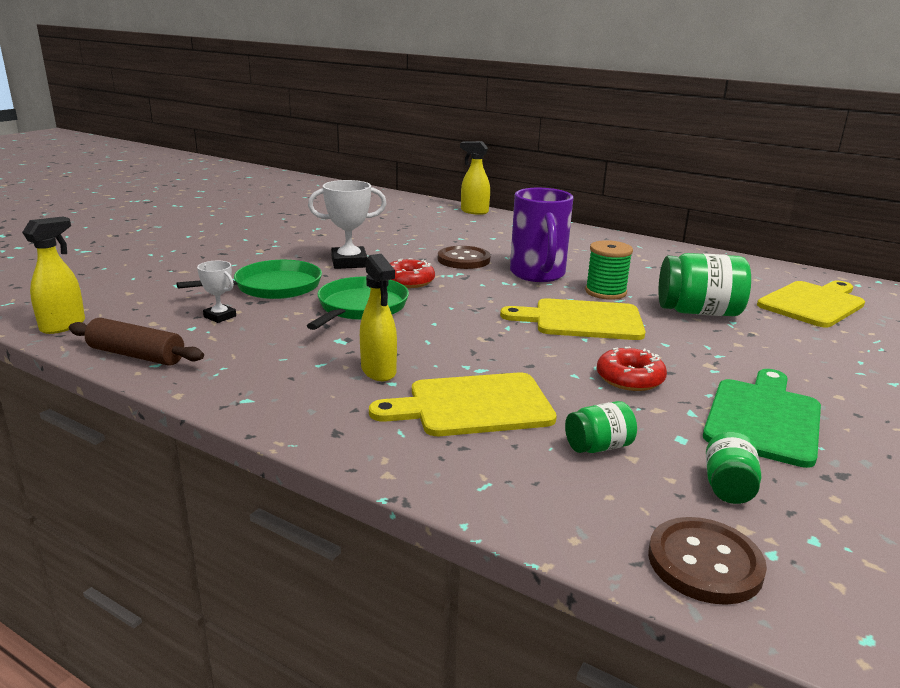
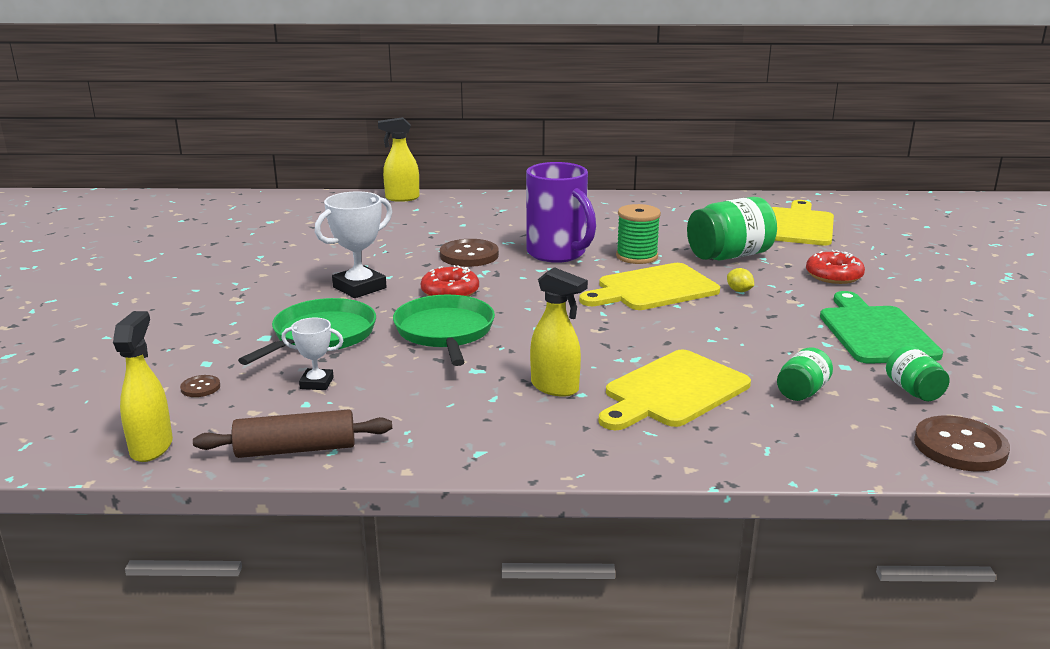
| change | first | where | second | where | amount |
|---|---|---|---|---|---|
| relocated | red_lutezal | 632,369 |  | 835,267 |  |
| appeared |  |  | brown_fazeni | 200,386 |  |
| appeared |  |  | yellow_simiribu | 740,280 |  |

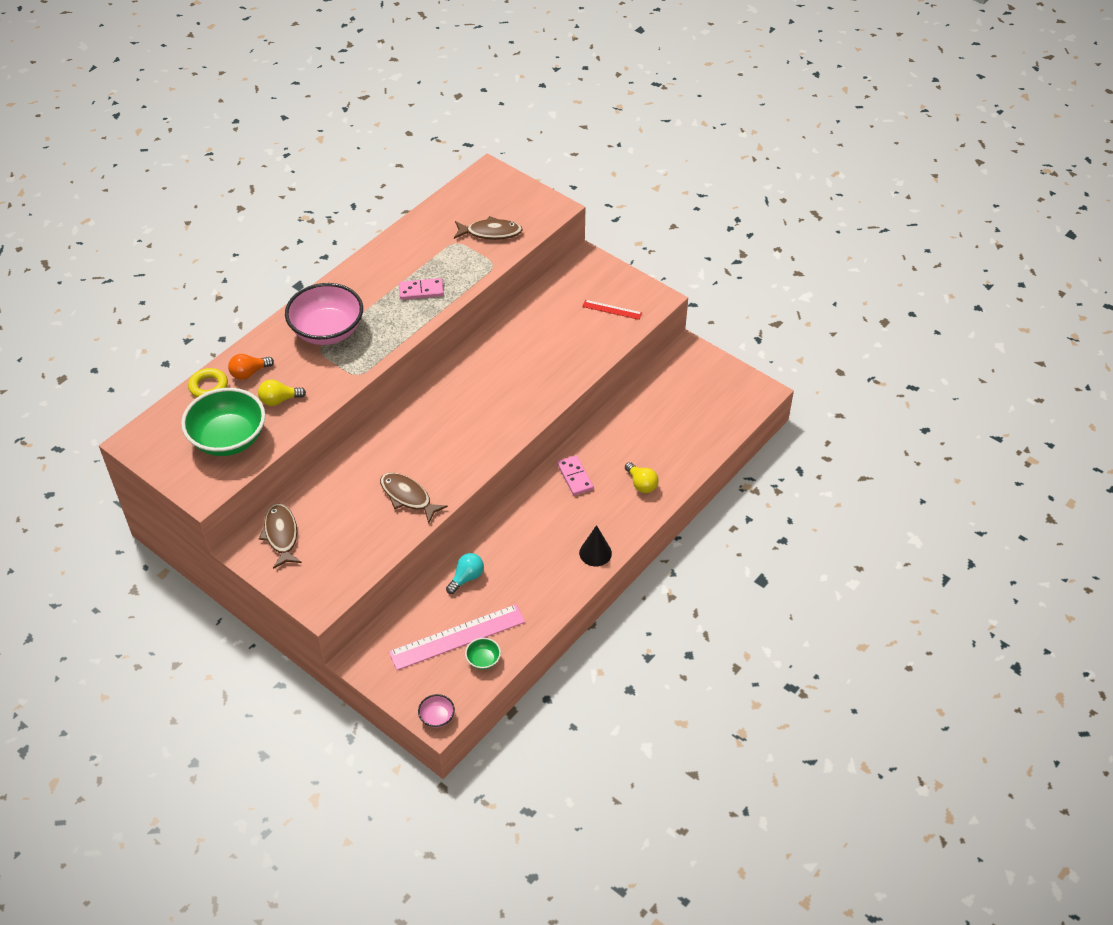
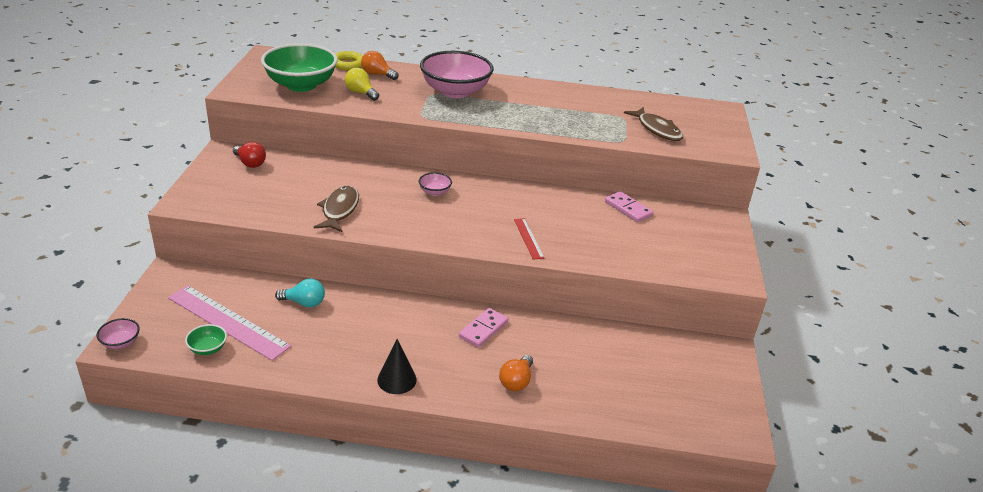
| change | first | where | second | where | amount |
|---|---|---|---|---|---|
| exchanged | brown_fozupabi | 280,536 | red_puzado | 249,155 |  |
| relocated | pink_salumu | 421,289 |  | 629,206 |  |
| relocated | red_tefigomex | 612,310 |  | 529,239 |  |
| colour | yellow_puzado | 641,477 | orange_puzado | 516,373 |  |
| appeared |  |  | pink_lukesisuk | 435,184 |  |

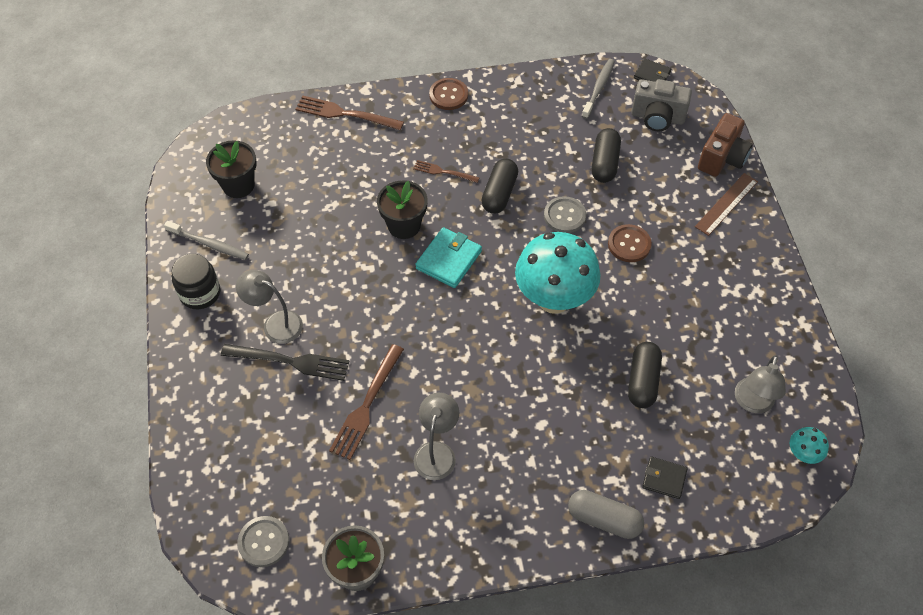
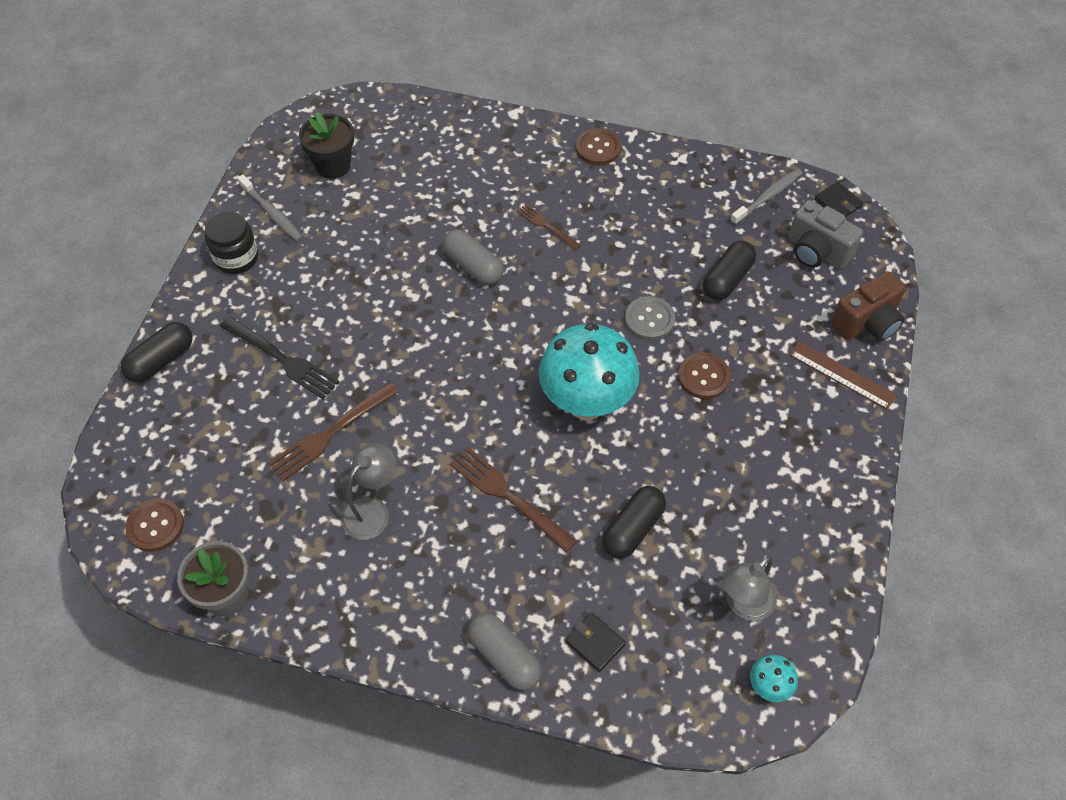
| change | first | where | second | where | amount |
|---|---|---|---|---|---|
| missing | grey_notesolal | 269,307 |  |  |  |
| colour | grey_fazeni | 263,541 | brown_fazeni | 154,525 |  |
| relocated | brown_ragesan | 350,112 |  | 513,500 |  |
| exchanged | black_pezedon | 402,209 | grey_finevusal | 473,257 |  |
| missing | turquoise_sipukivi | 448,257 |  |  |  |
| relocated | black_finevusal | 499,186 |  | 157,352 |  |
| spun | brown_tefigomex | 726,204 |  | 843,375 | 60 degrees clockwise |

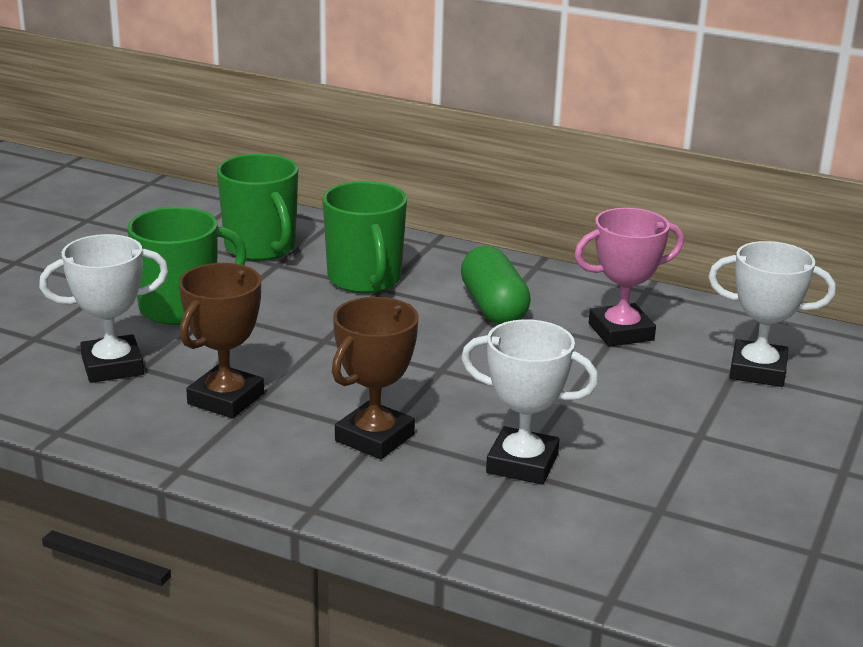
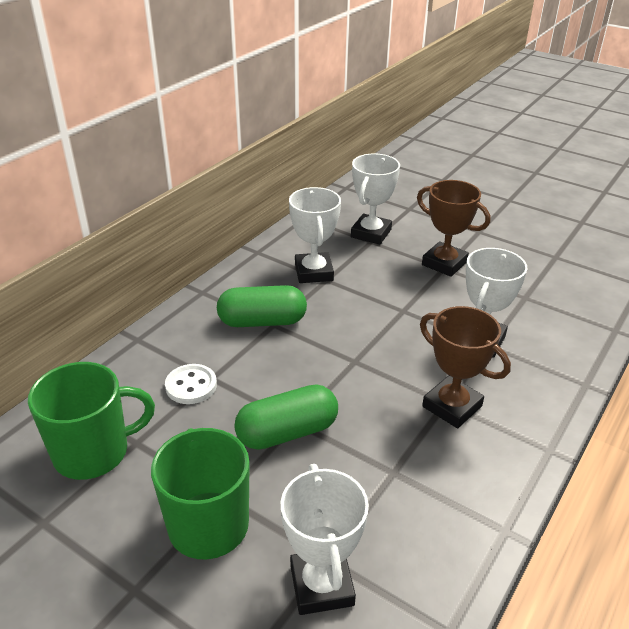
| change | first | where | second | where | amount |
|---|---|---|---|---|---|
| relocated | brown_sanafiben | 221,340 |  | 453,228 |  |
| exchanged | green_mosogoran | 364,237 | white_fazeni | 191,384 |  |
| colour | pink_sanafiben | 629,277 | white_sanafiben | 315,235 |  |
| appeared |  |  | green_finevusal | 286,417 |  |

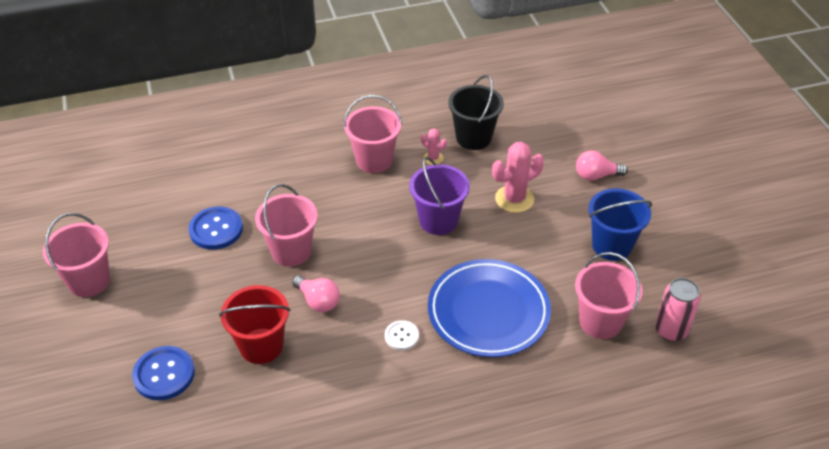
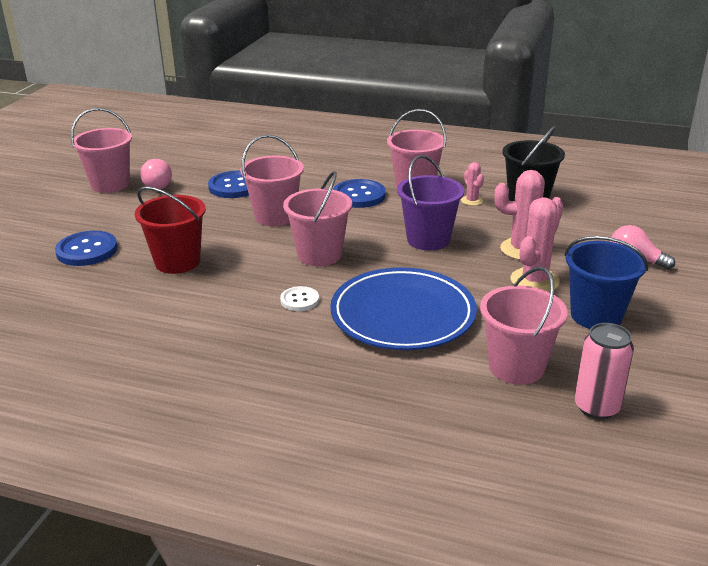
| change | first | where | second | where | amount |
|---|---|---|---|---|---|
| relocated | pink_puzado | 316,294 |  | 156,174 |  |
| appeared |  |  | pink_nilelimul | 317,218 |  |
| appeared |  |  | blue_fazeni | 359,193 |  |
| appeared |  |  | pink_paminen | 535,244 |  |

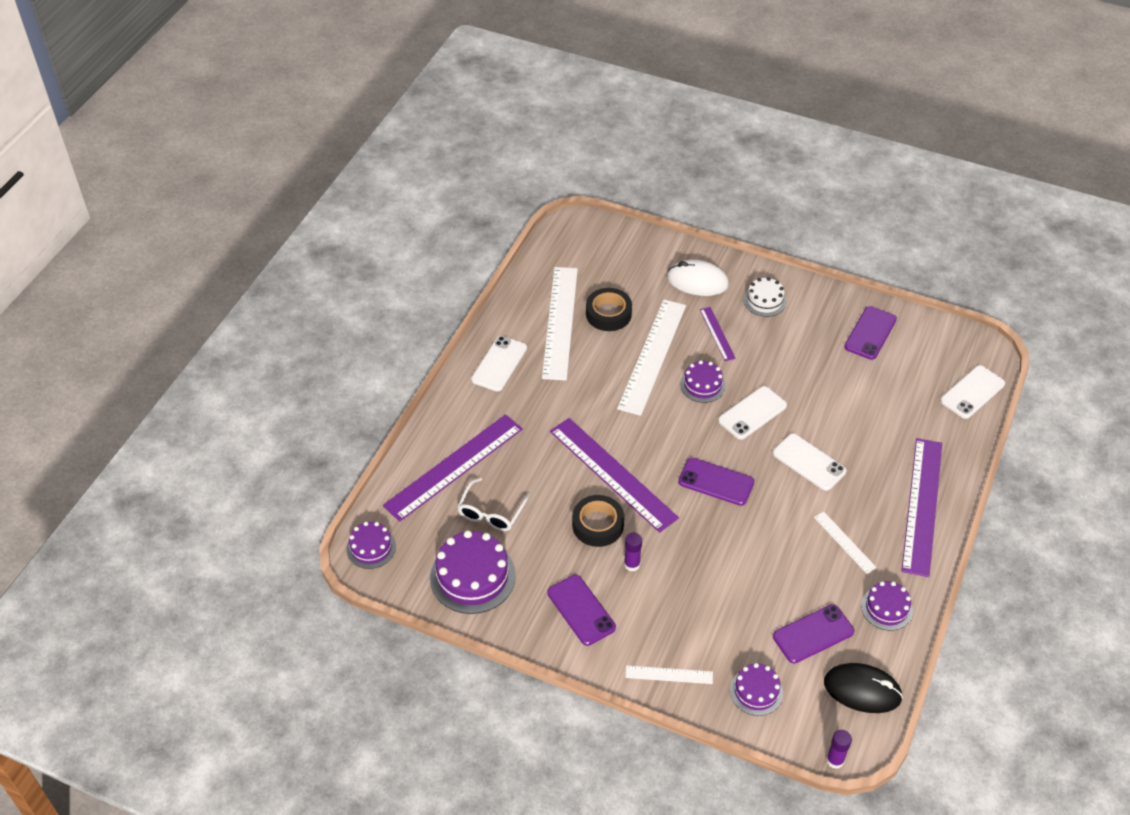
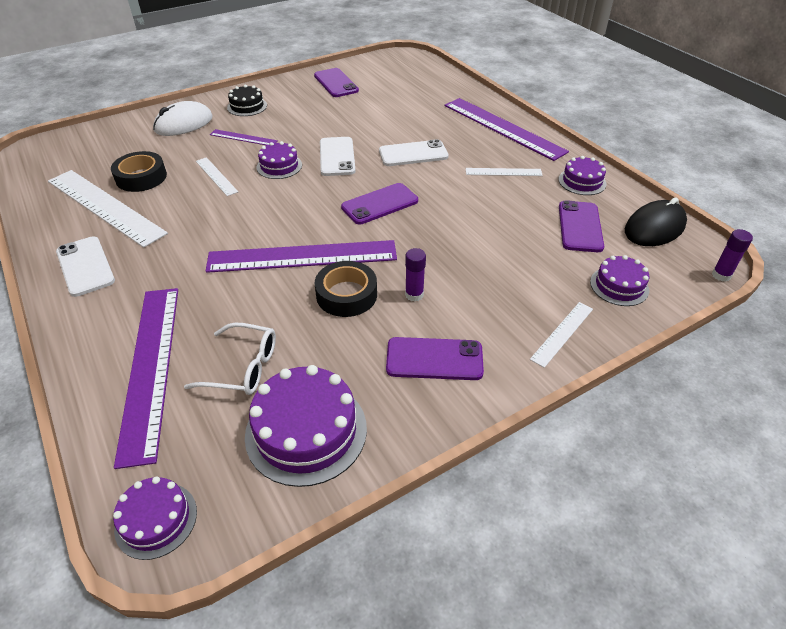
| change | first | where | second | where | amount |
|---|---|---|---|---|---|
| spun | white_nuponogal | 493,504 |  | 230,359 | 45 degrees counterclockwise |
| size | white_tefigomex | 651,358 |  | 217,176 | x0.48 |
| colour | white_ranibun | 765,297 | black_ranibun | 247,100 |  |
| missing | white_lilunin | 972,392 |  |  |  |

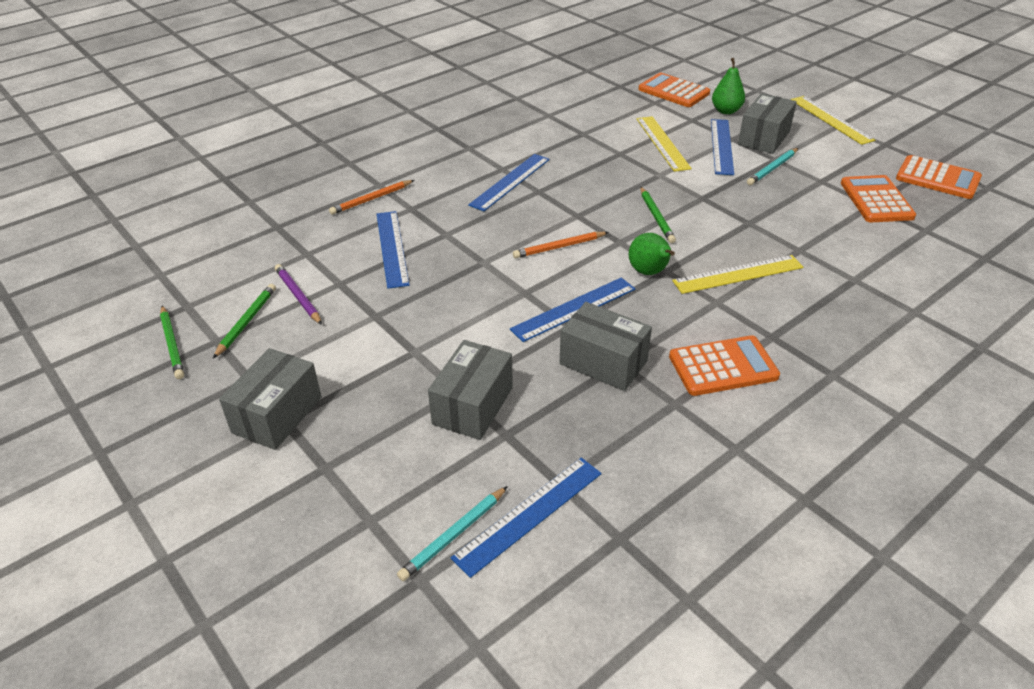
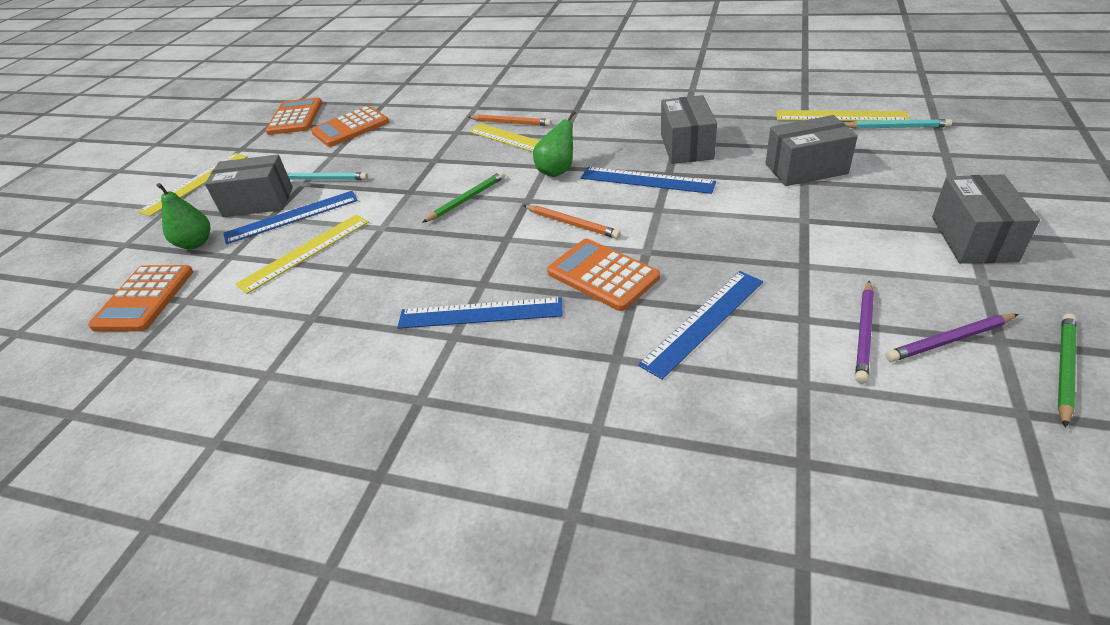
| change | first | where | second | where | amount |
|---|---|---|---|---|---|
| colour | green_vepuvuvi | 244,321 | purple_vepuvuvi | 952,338 |  |
| spun | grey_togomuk | 270,399 |  | 986,219 | 75 degrees counterclockwise |
| relocated | orange_vepuvuvi | 371,197 |  | 510,120 |  |
| colour | blue_tefigomex | 526,518 | yellow_tefigomex | 843,115 |  |
| relocated | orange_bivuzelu | 724,365 |  | 603,275 |  |

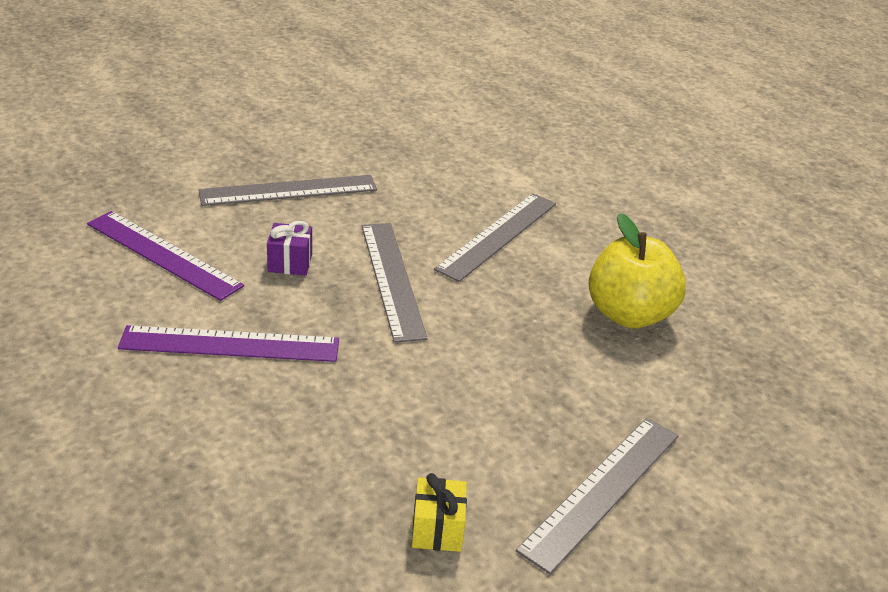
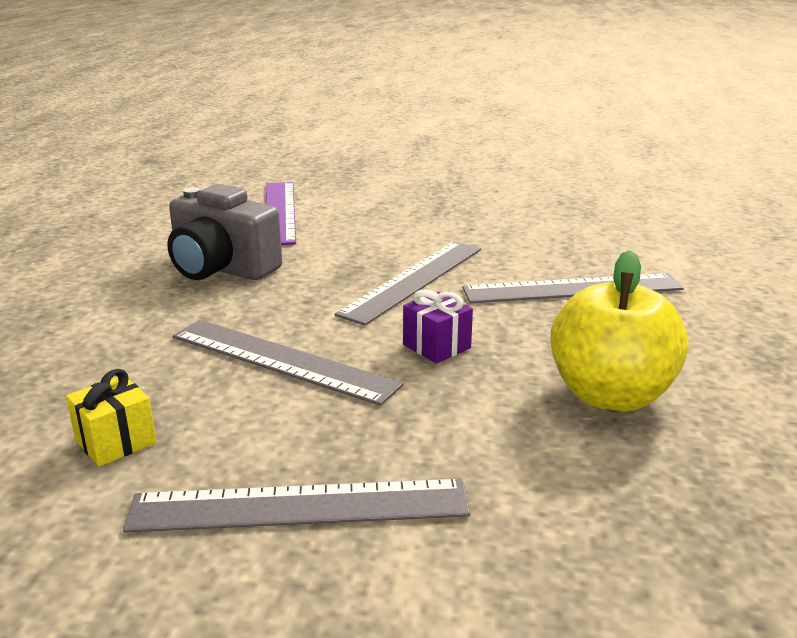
| change | first | where | second | where | amount |
|---|---|---|---|---|---|
| exchanged | purple_tefigomex | 228,343 | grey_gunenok | 224,232 |  |
| relocated | grey_tefigomex | 287,190 |  | 288,363 |  |
| relocated | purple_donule | 289,248 |  | 438,326 |  |

